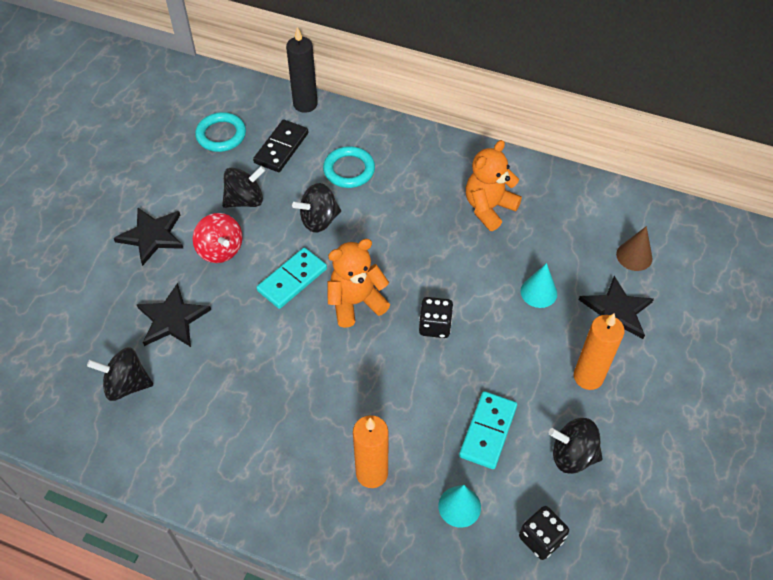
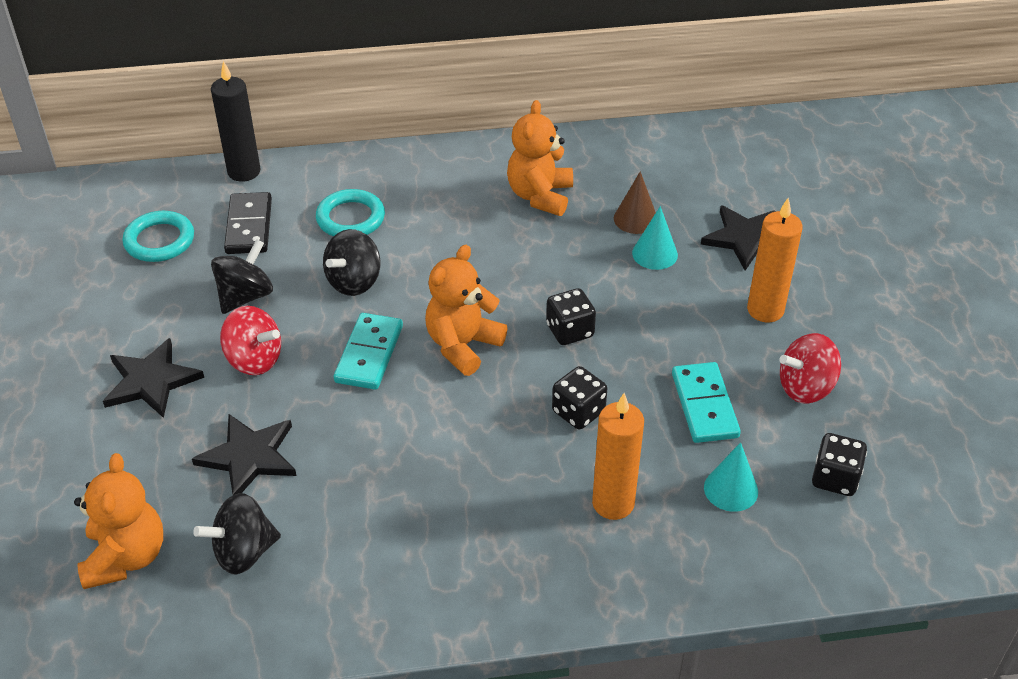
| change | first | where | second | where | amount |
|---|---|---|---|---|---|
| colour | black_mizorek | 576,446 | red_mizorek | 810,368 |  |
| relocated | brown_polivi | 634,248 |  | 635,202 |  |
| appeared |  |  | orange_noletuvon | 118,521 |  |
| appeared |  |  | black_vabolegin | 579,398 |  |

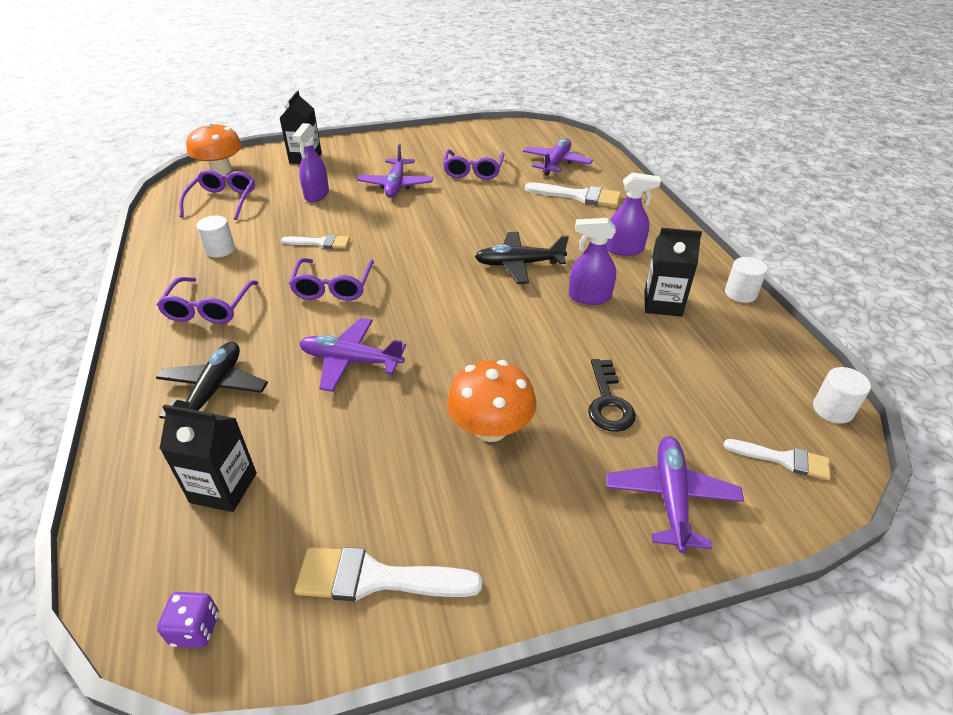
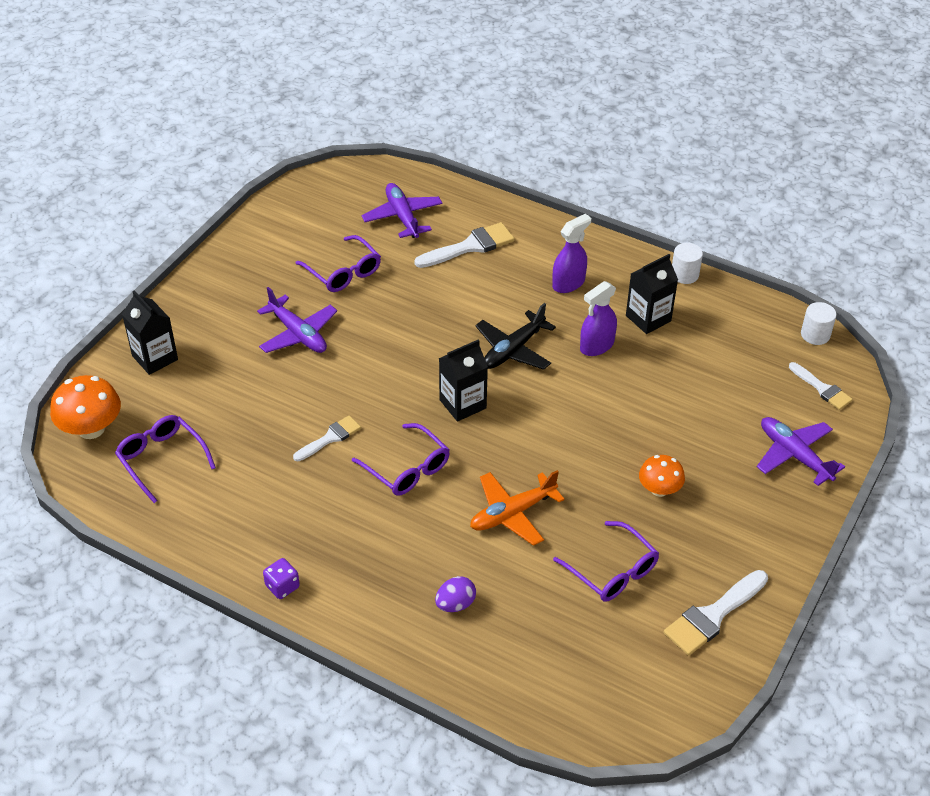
| change | first | where | second | where | amount |
|---|---|---|---|---|---|
| exchanged | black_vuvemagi | 212,380 | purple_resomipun | 455,594 |  |
| relocated | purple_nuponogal | 207,300 |  | 606,561 |  |
| relocated | purple_vabolegin | 188,620 |  | 281,578 |  |
| relocated | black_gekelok | 208,458 |  | 463,381 |  |
| missing | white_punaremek | 215,237 |  |  |  |
| missing | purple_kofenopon | 310,162 |  |  |  |
| colour | purple_vuvemagi | 352,355 | orange_vuvemagi | 517,508 |  |
| size | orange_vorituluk | 492,401 |  | 662,476 | x0.64 |
| missing | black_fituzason | 612,395 |  |  |  |
| spun | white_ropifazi | 777,459 |  | 821,386 | 75 degrees clockwise |

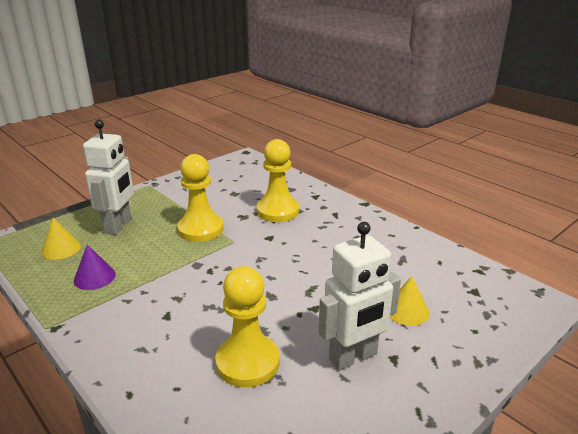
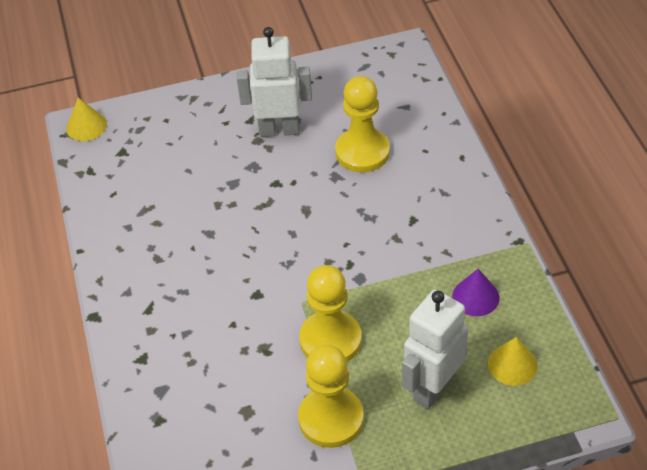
| change | first | where | second | where | amount |
|---|---|---|---|---|---|
| relocated | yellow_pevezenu | 277,180 |  | 331,396 |  |
| relocated | yellow_polivi | 409,301 |  | 86,119 |  |

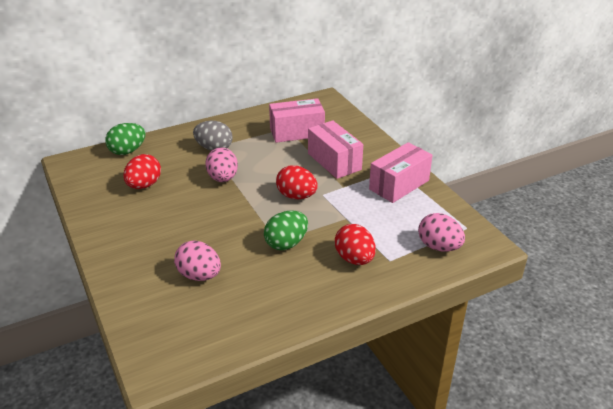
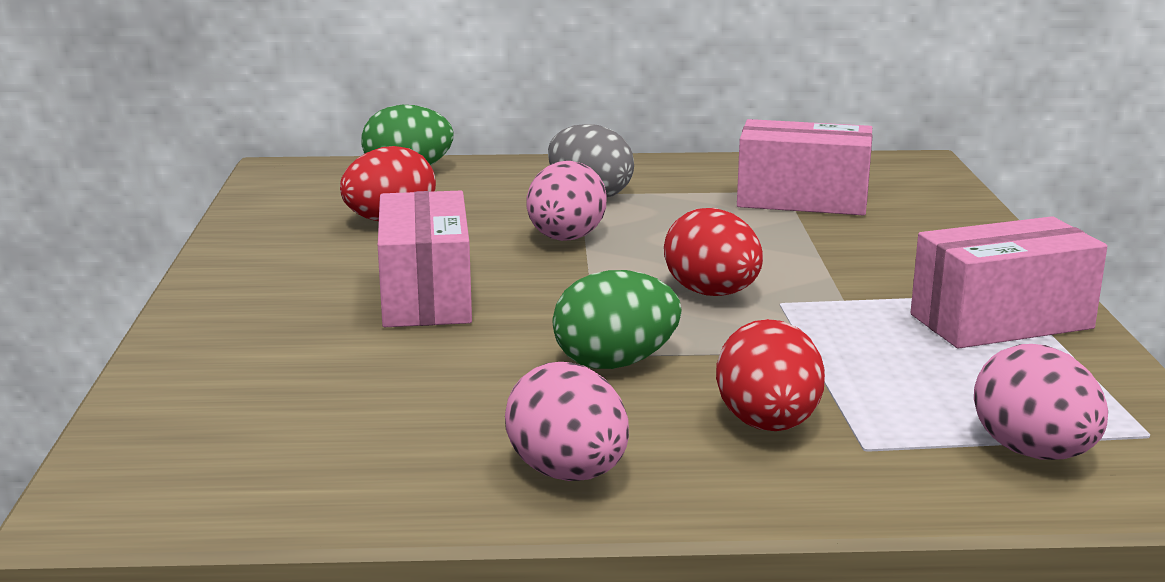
| change | first | where | second | where | amount |
|---|---|---|---|---|---|
| relocated | pink_resomipun | 197,261 |  | 567,421 |  |
| relocated | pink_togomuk | 335,149 |  | 425,259 |  |

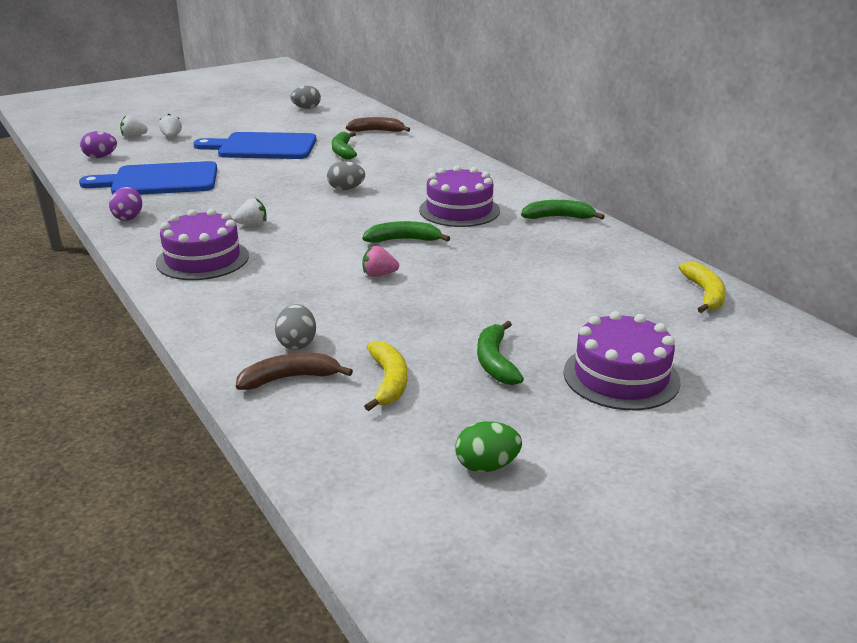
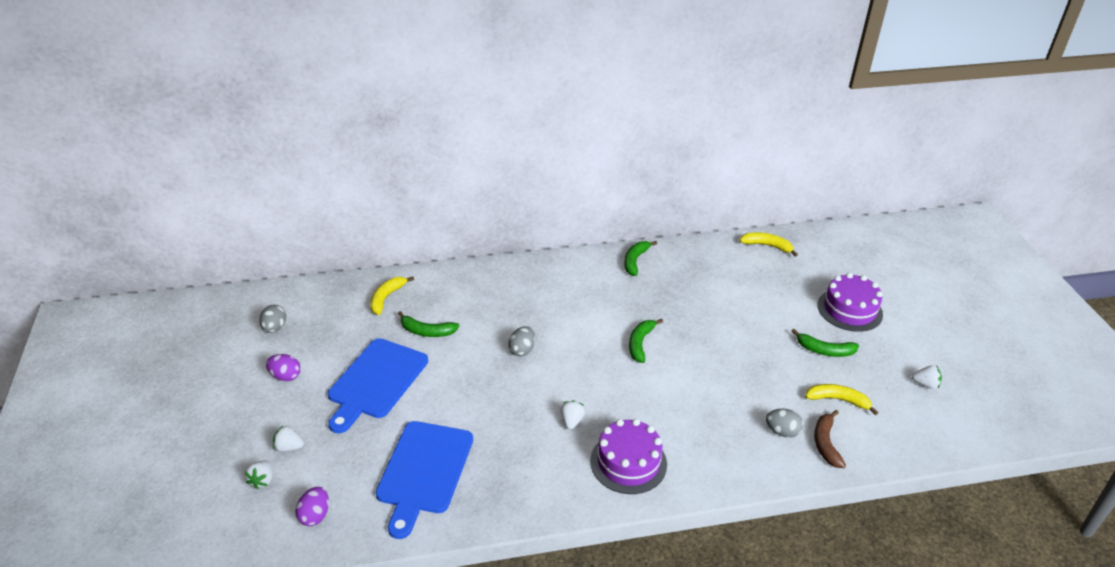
| change | first | where | second | where | amount |
|---|---|---|---|---|---|
| relocated | purple_resomipun | 125,204 |  | 283,368 |  |
| colour | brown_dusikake | 378,124 | yellow_dusikake | 392,296 |  |
| missing | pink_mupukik | 380,261 |  |  |  |
| missing | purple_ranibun | 459,196 |  |  |  |
| exchanged | green_resomipun | 488,446 | white_mupukik | 927,377 |  |

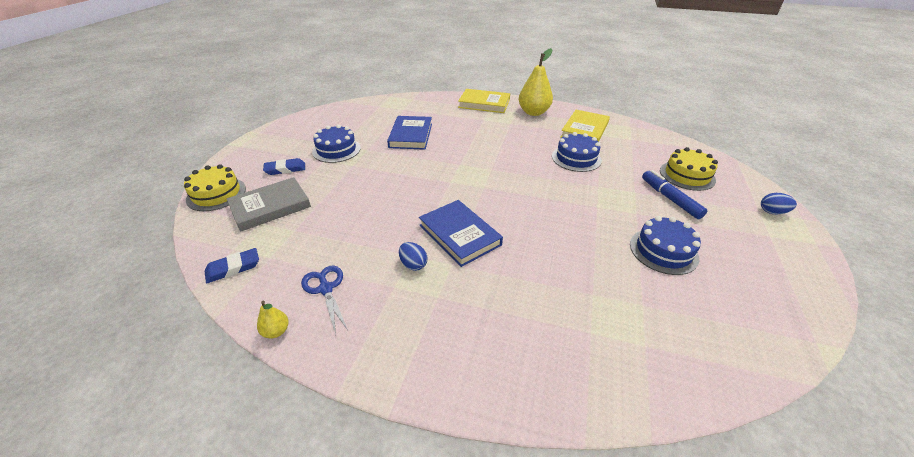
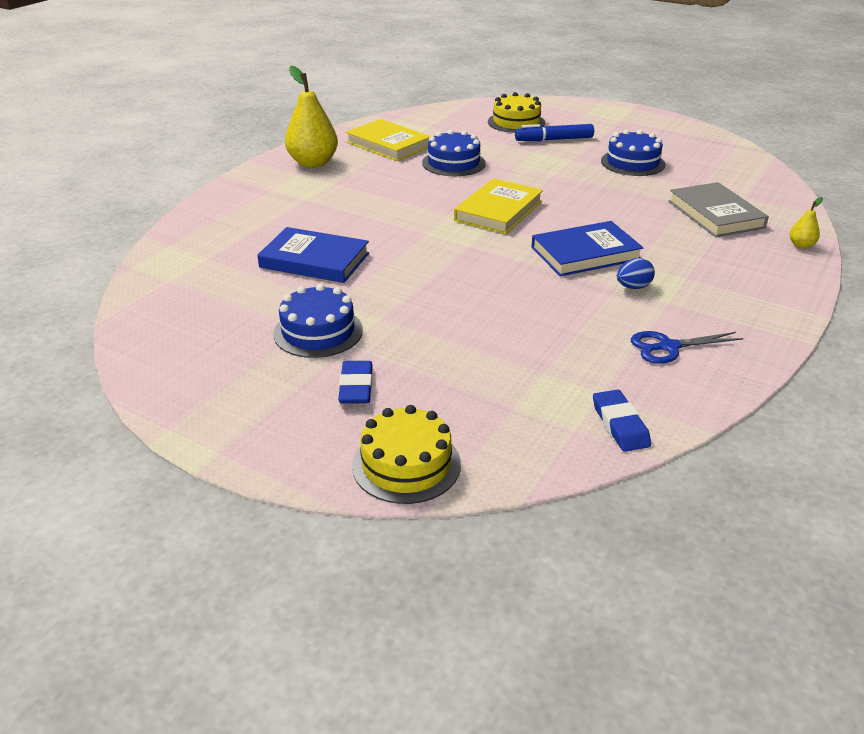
| change | first | where | second | where | amount |
|---|---|---|---|---|---|
| relocated | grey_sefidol | 269,204 |  | 718,209 |  |
| relocated | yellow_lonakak | 273,319 |  | 806,223 |  |
| relocated | yellow_sefidol | 484,101 |  | 498,206 |  |
| missing | blue_resomipun | 779,203 |  |  |  |

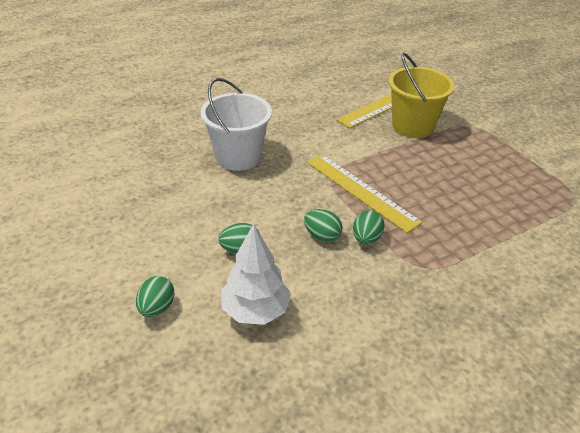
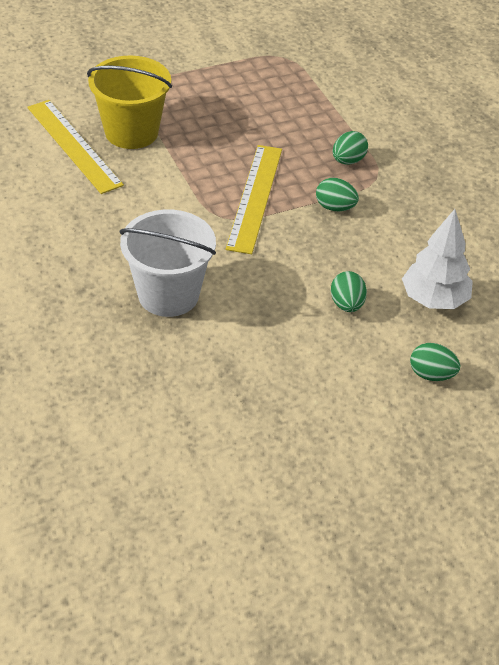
| change | first | where | second | where | amount |
|---|---|---|---|---|---|
| relocated | green_resomipun | 323,225 |  | 350,147 |  |
| spun | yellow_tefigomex | 364,193 |  | 253,199 | 45 degrees counterclockwise |

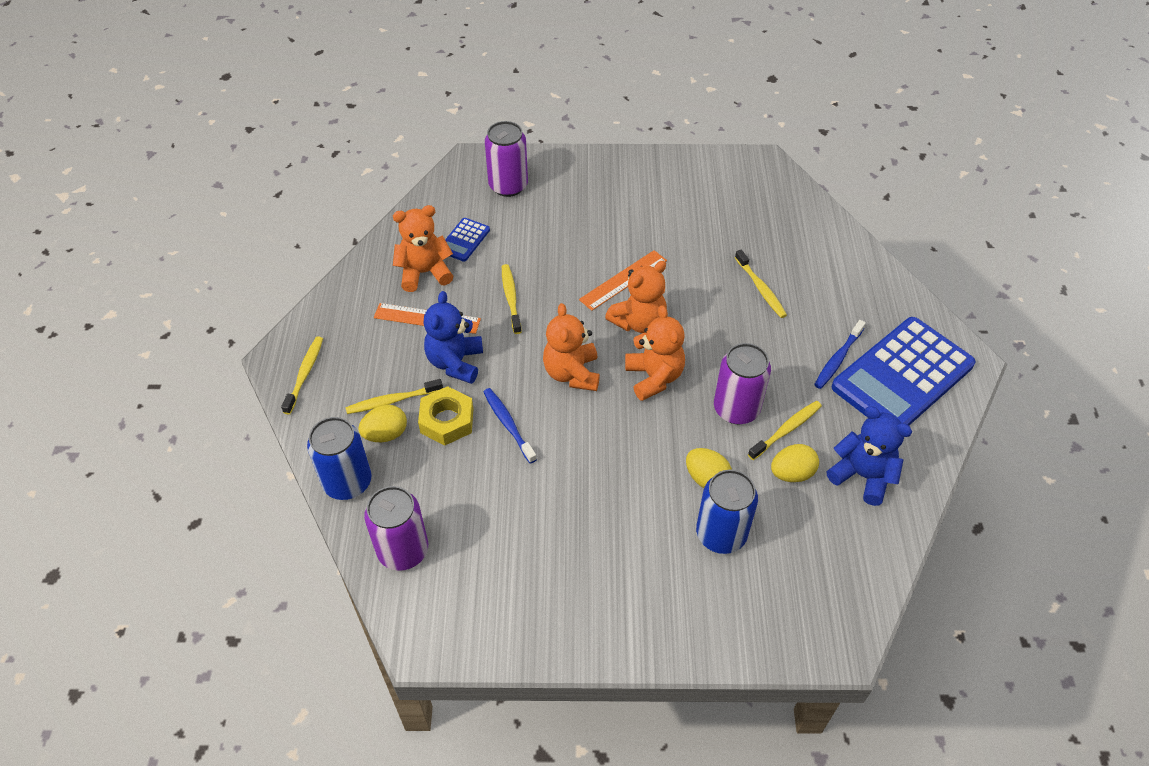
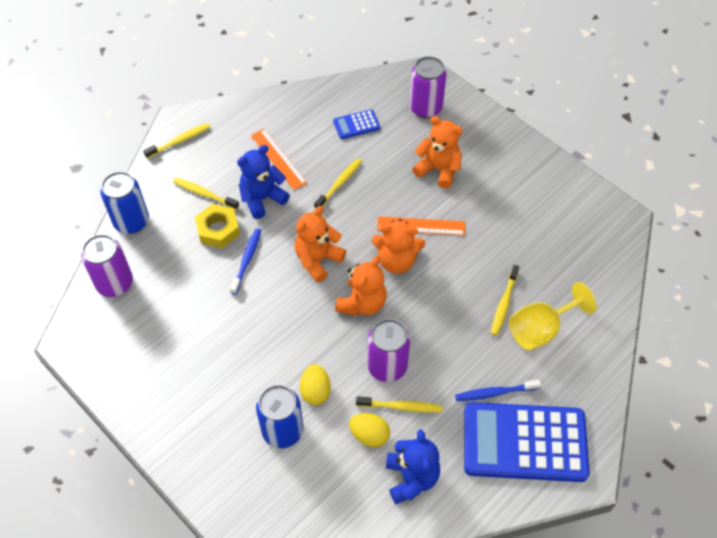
| change | first | where | second | where | amount |
|---|---|---|---|---|---|
| missing | yellow_resomipun | 382,423 |  |  |  |
| relocated | orange_noletuvon | 423,248 |  | 437,152 |  |
| appeared |  |  | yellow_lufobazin | 553,316 |  |

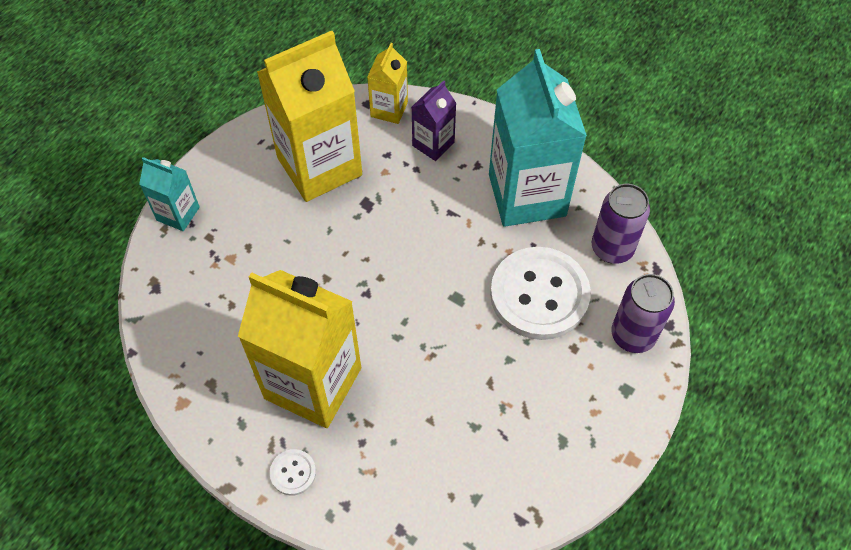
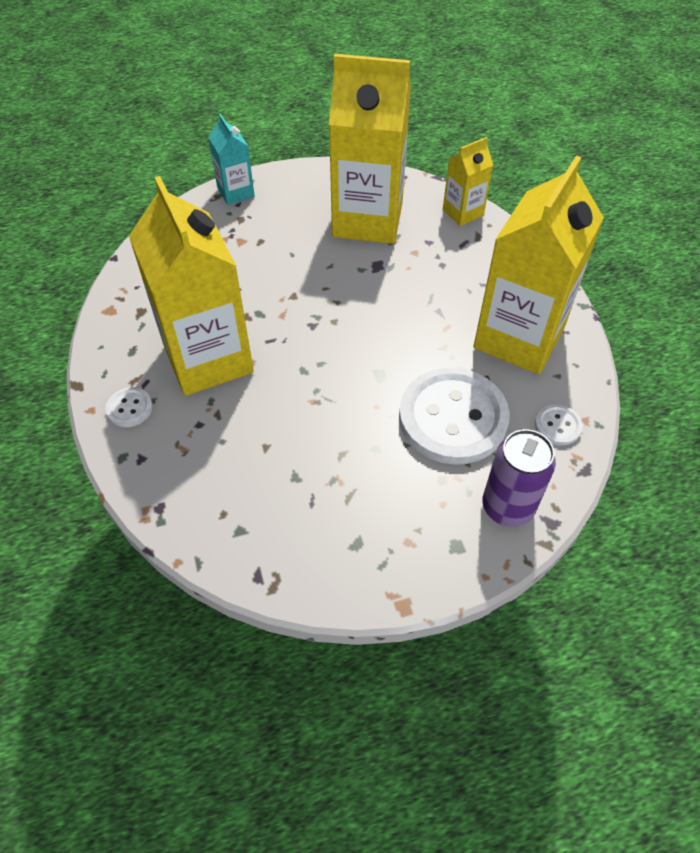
| change | first | where | second | where | amount |
|---|---|---|---|---|---|
| missing | purple_gekelok | 434,120 |  |  |  |
| colour | turquoise_gekelok | 538,138 | yellow_gekelok | 538,265 |  |
| exchanged | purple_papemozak | 621,224 | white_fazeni | 559,424 |  |

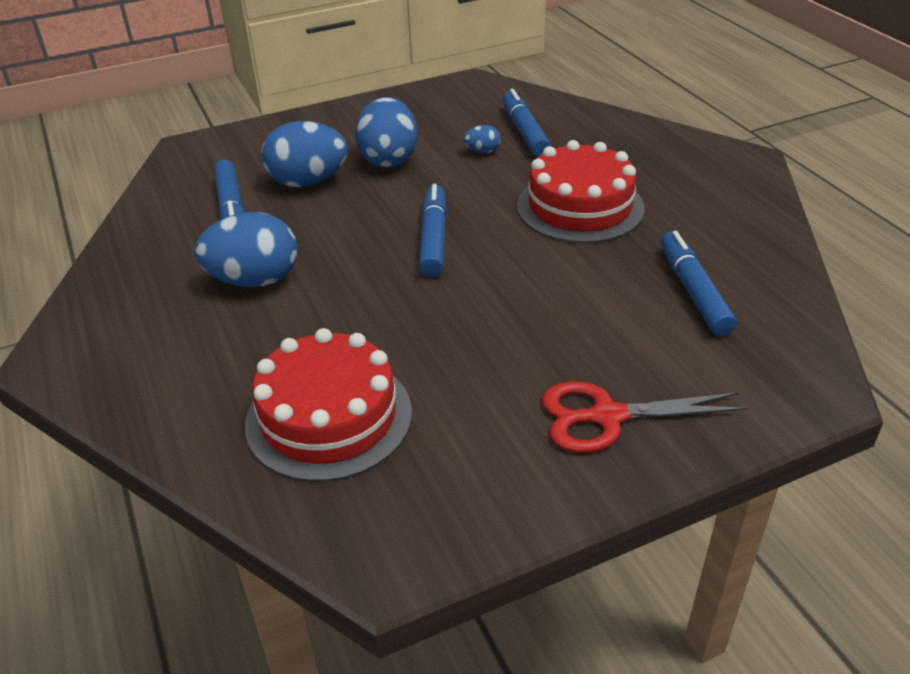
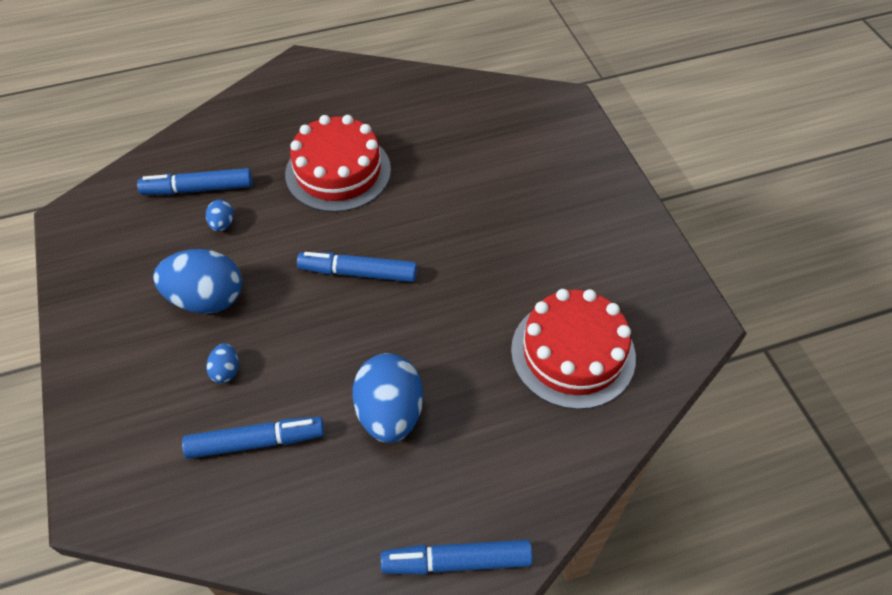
| change | first | where | second | where | amount |
|---|---|---|---|---|---|
| size | blue_resomipun | 304,154 |  | 222,363 | x0.46 |
| missing | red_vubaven | 645,417 |  |  |  |
| relocated | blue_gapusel | 699,283 |  | 457,557 |  |

